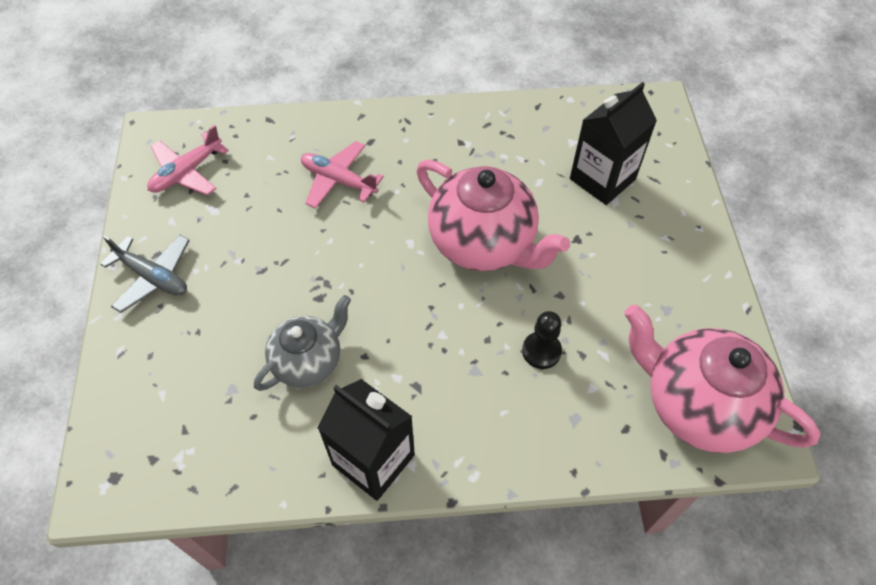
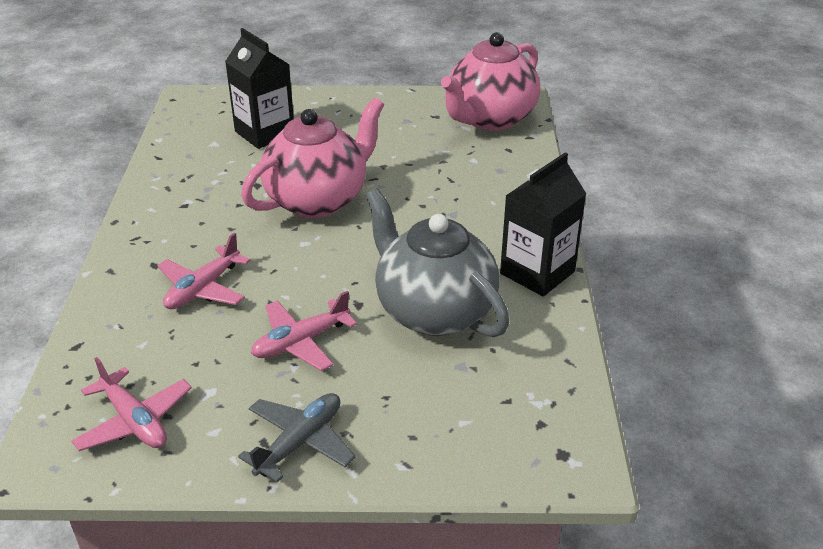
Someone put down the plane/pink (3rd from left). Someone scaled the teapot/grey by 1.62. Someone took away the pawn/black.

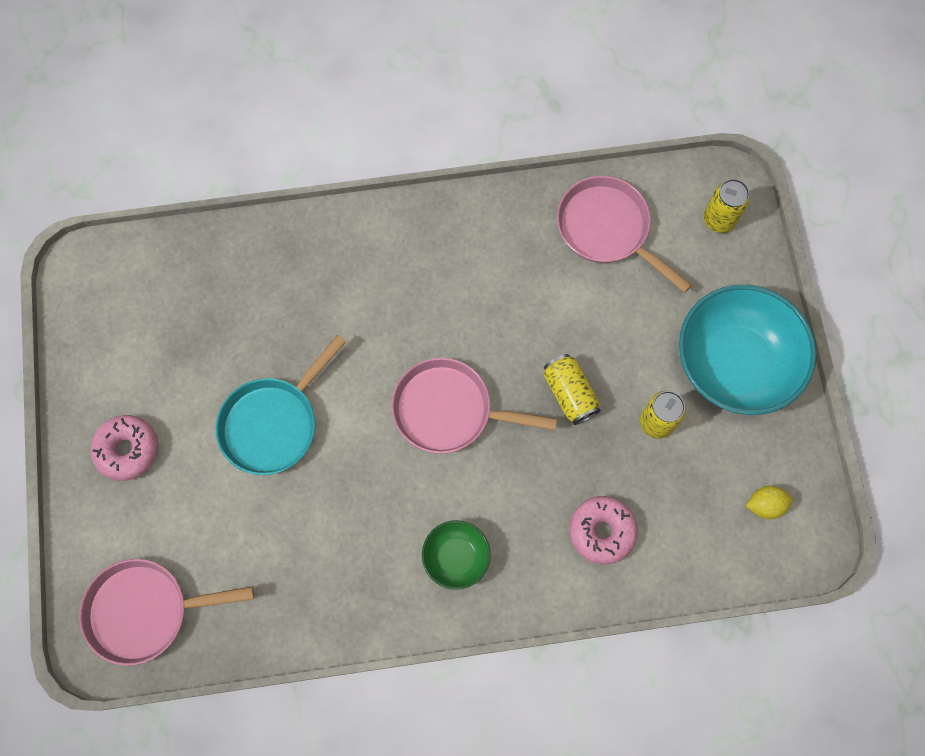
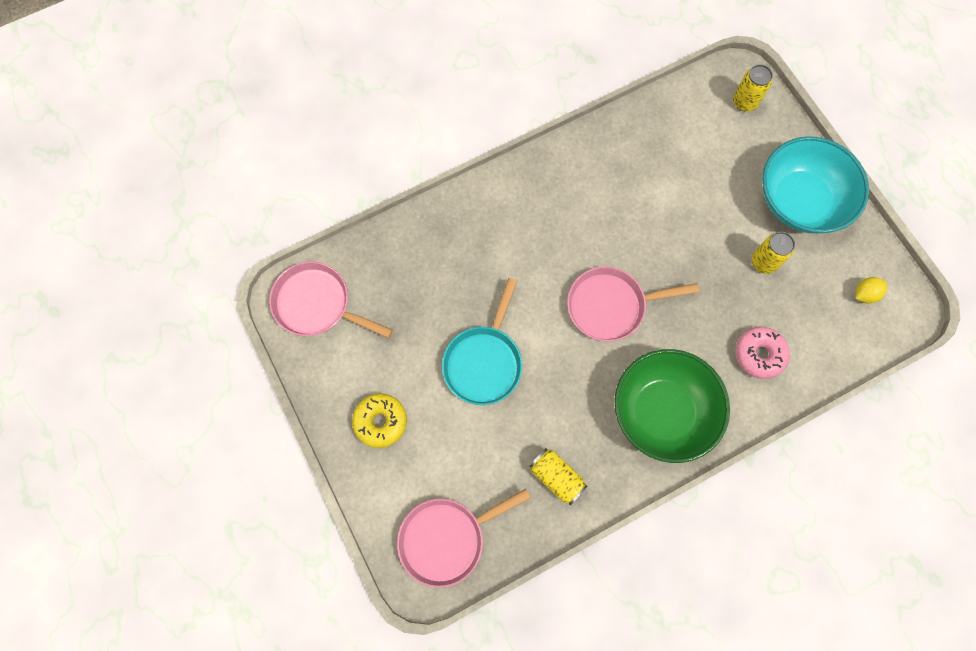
Someone carried the pan/pink (3rd from left in the first image). Someone repainted the donut/pink (1st from left), which became the donut/yellow. Someone carried the can/yellow (1st from left). Someone scaled the bowl/green by 2.05.

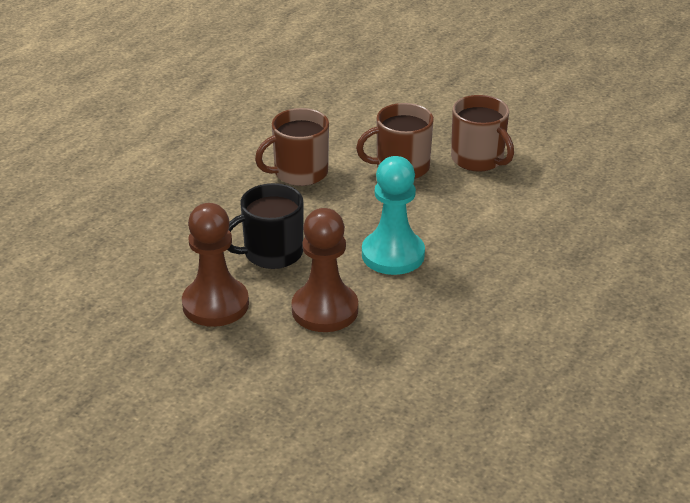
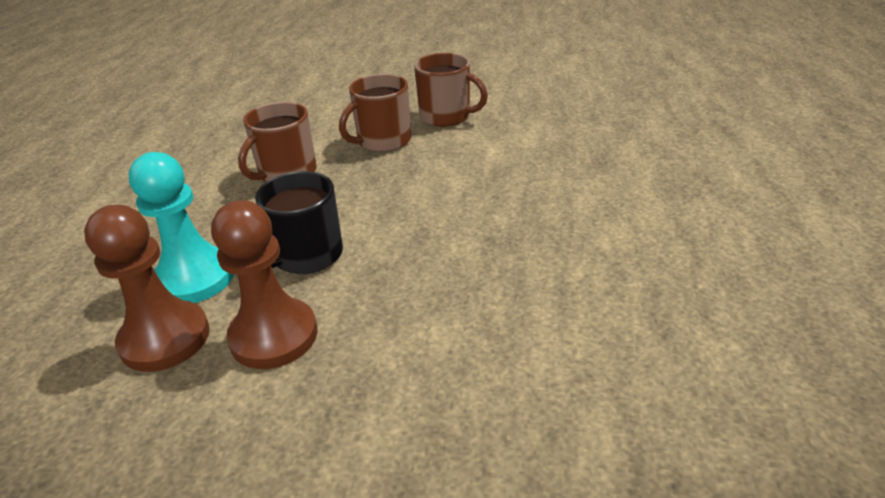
Someone carried the pawn/brown (2nd from left in the first image). Someone carried the pawn/turquoise.

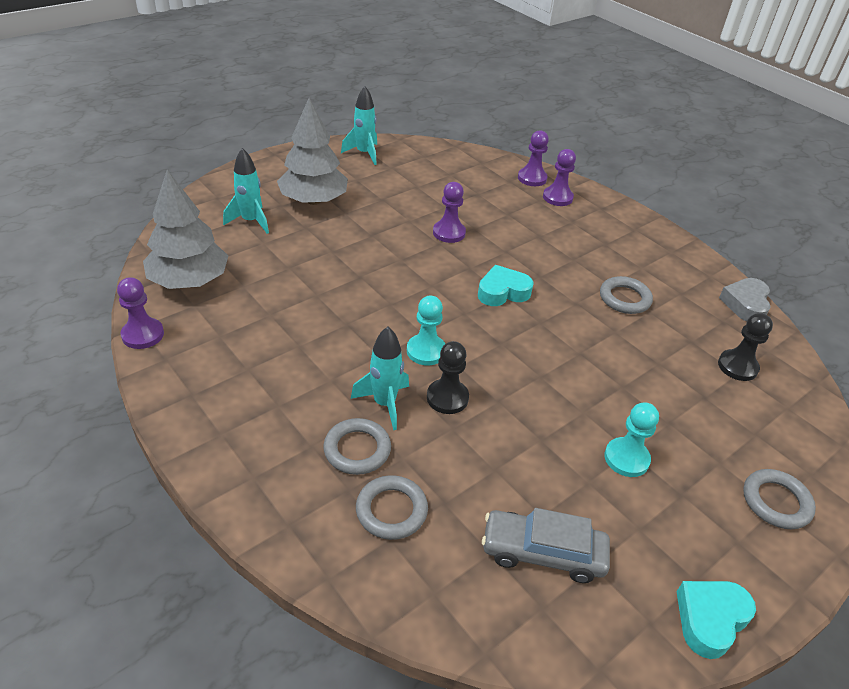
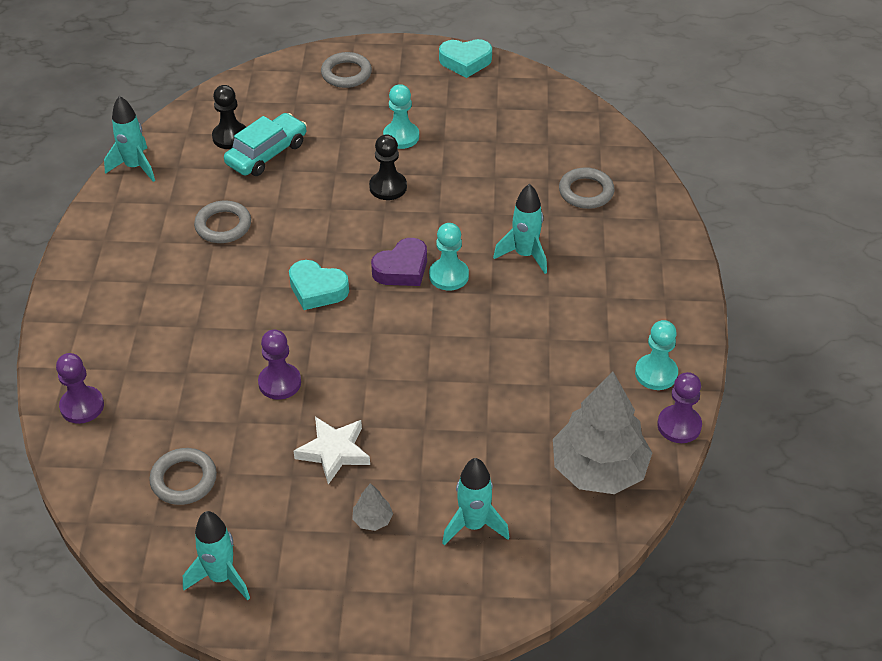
Someone swapped the heart/grey for the rocket/turquoise (1st from left). Someone carried the ring/grey (1st from left). Someone put down the car/turquoise. Someone put down the star/white. Someone scaled the tree/grey (2nd from left in the first image) by 0.40. Someone carried the pawn/black (1st from left in the first image). Someone put down the heart/purple. Someone put down the pawn/turquoise (3rd from left). Someone took away the car/grey. Someone took away the pawn/purple (4th from left).

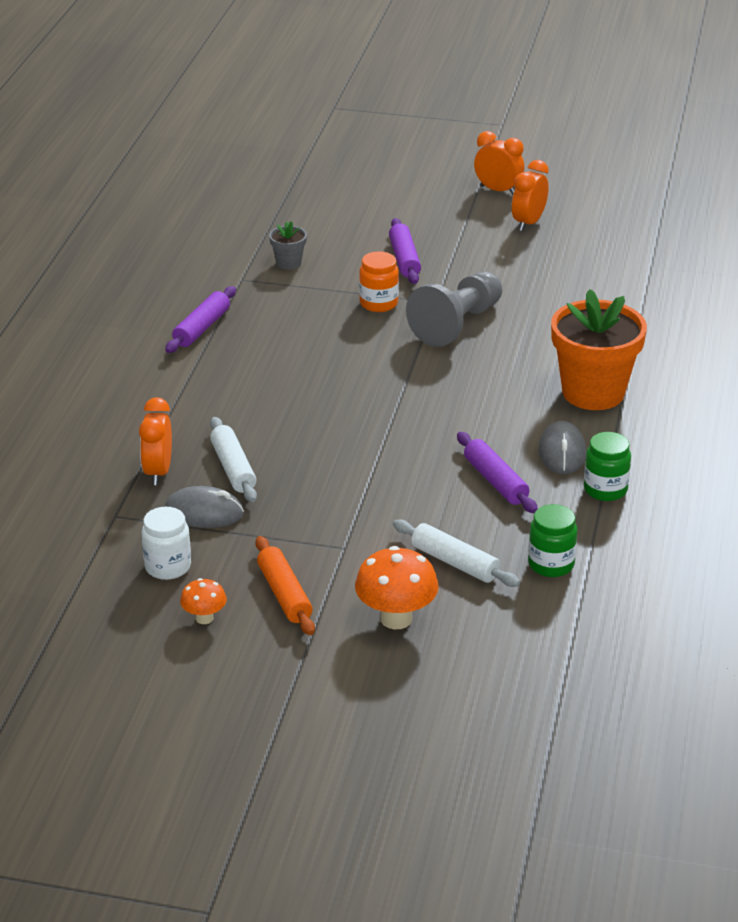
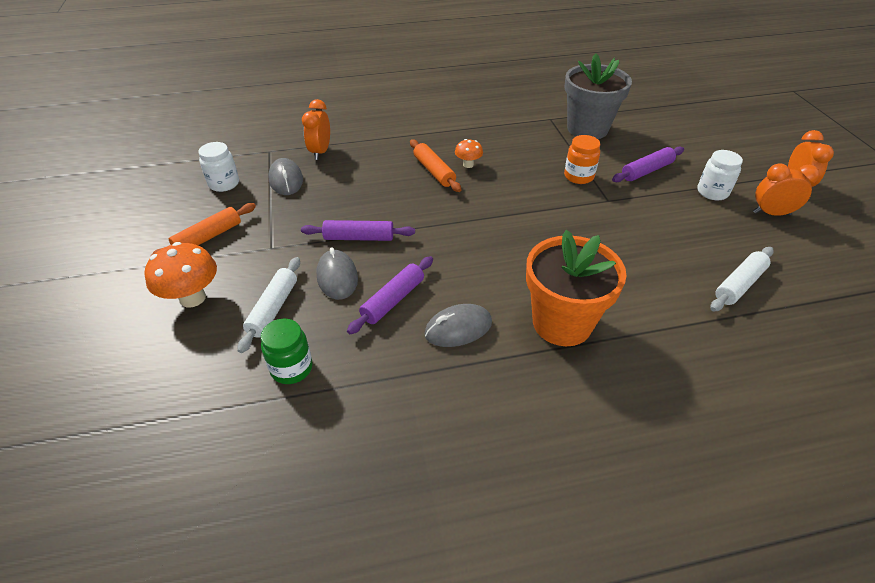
Someone carried the rolling pin/purple (1st from left). Someone rotated the clock/orange (1st from left) by 60 degrees counterclockwise. Someone put down the mouse/grey (2nd from left). Someone put down the rolling pin/orange (2nd from left). Someone carried the mushroom/orange (1st from left in the first image). Someone scaled the flower pot/grey by 2.25. Someone put down the jar/white (2nd from left). Someone carried the rolling pin/white (1st from left in the first image). Someone took away the pawn/grey. Someone took away the jar/green (2nd from left).

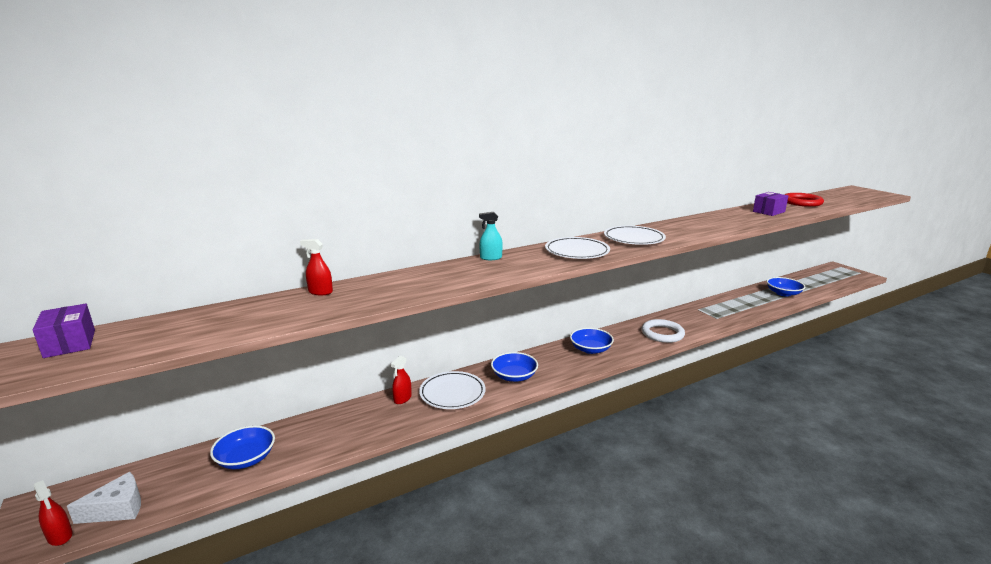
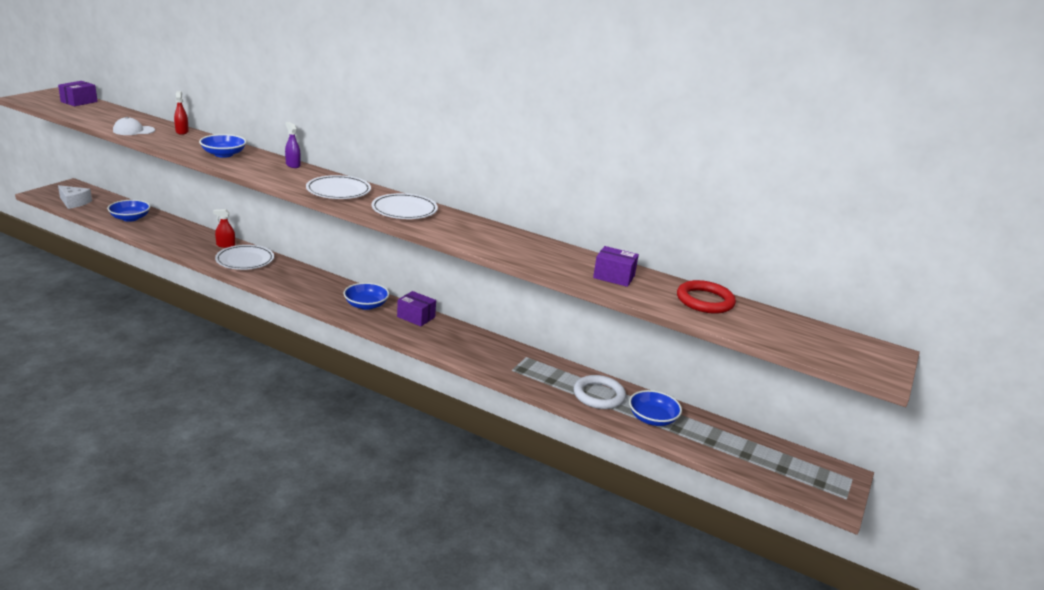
Someone put down the cap/white. Someone carried the bowl/blue (2nd from left). Someone repainted the spray bottle/turquoise, which became the spray bottle/purple. Someone put down the box/purple (2nd from left). Someone carried the ring/white. Someone took away the spray bottle/red (1st from left).

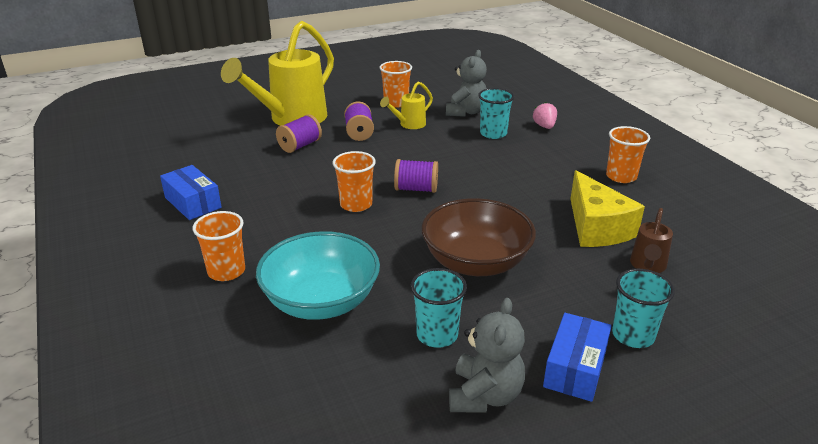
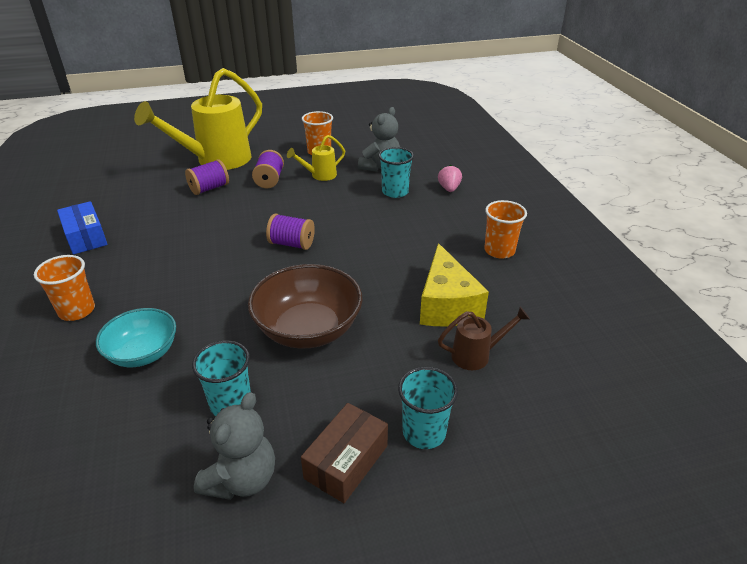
Someone scaled the bowl/turquoise by 0.65. Someone repainted the box/blue (2nd from left), which became the box/brown. Someone rotated the watering can/brown by 135 degrees counterclockwise. Someone took away the cup/orange (2nd from left).

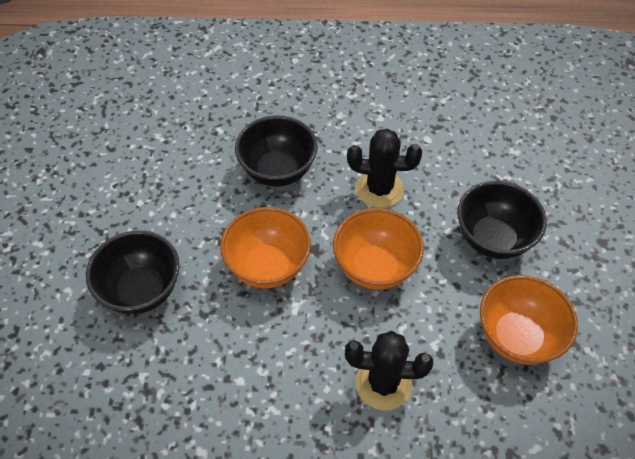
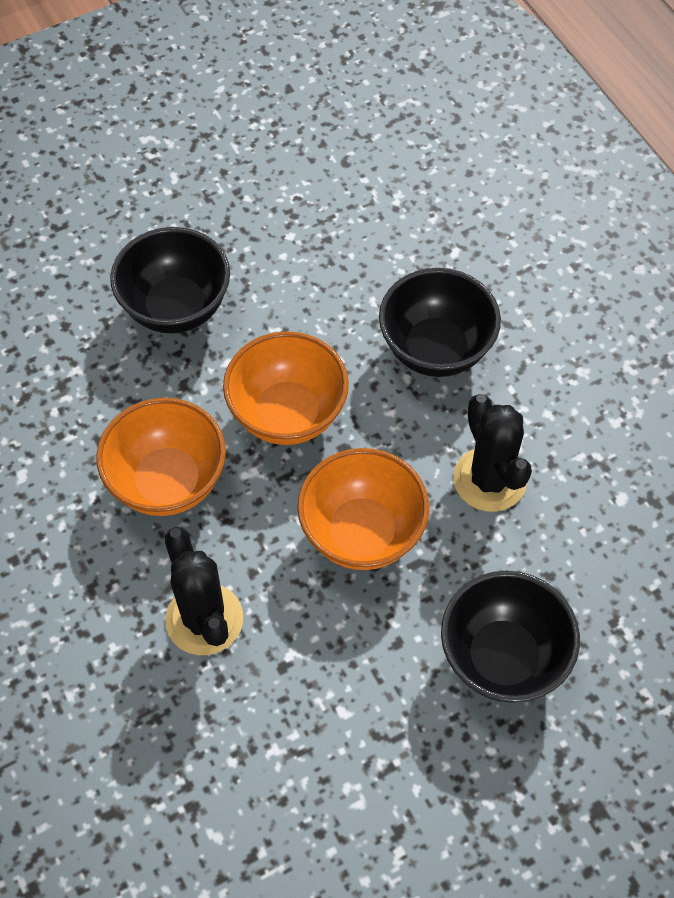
Someone carried the bowl/orange (3rd from left in the first image).

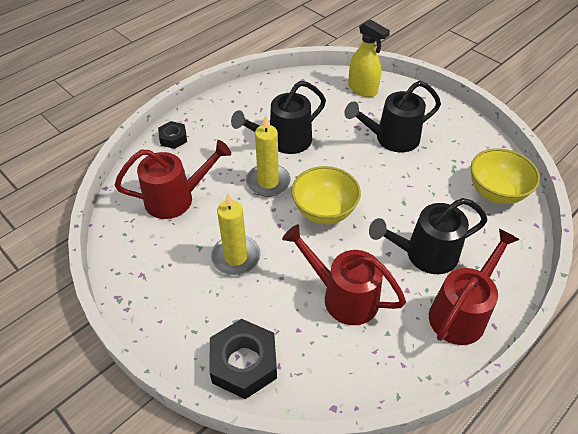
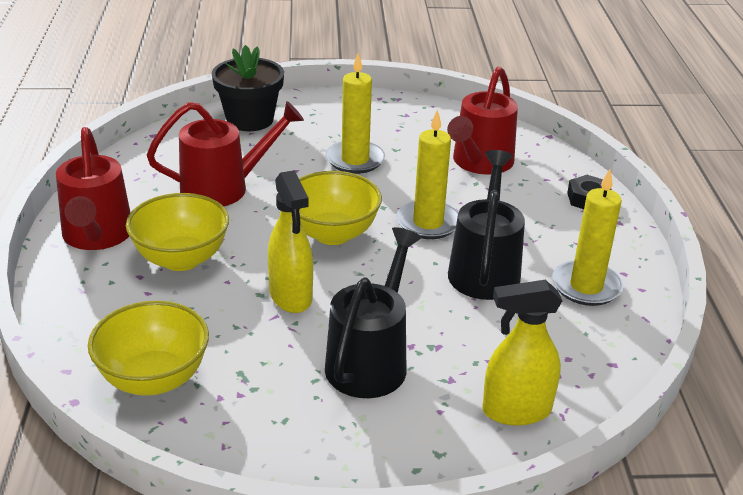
Someone swapped the watering can/black (3rd from left) for the bowl/yellow (2nd from left). Someone swapped the nut/black (2nd from left) for the flower pot/black. Someone put down the spray bottle/yellow (1st from left). Someone put down the candle/yellow (3rd from left).

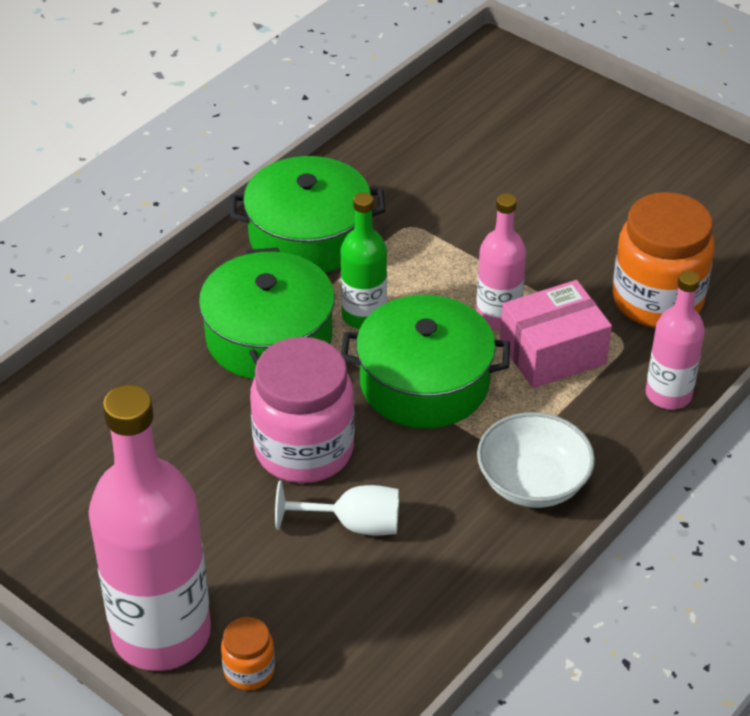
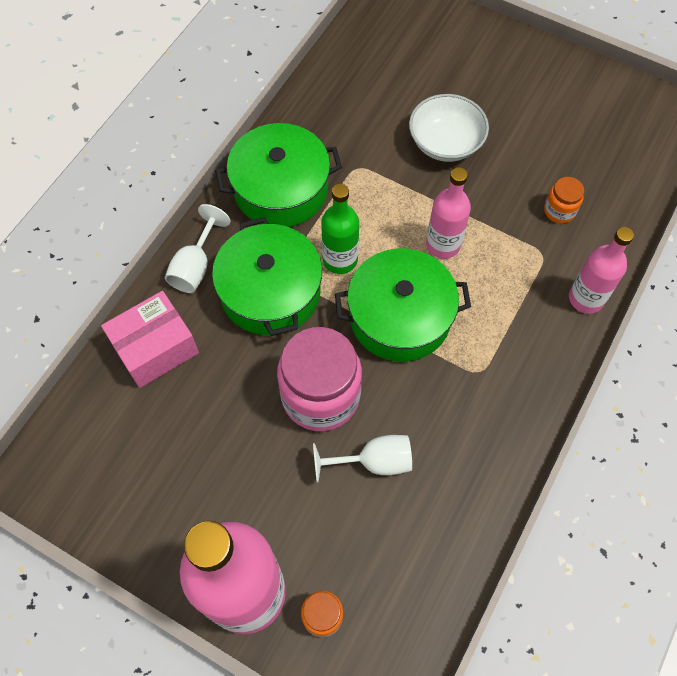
Someone carried the box/pink. Someone put down the goblet/white (1st from left). Someone carried the bowl/white. Someone scaled the jar/orange (2nd from left) by 0.46.

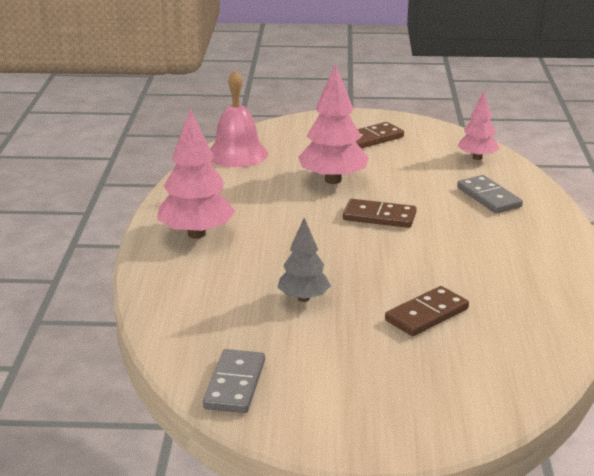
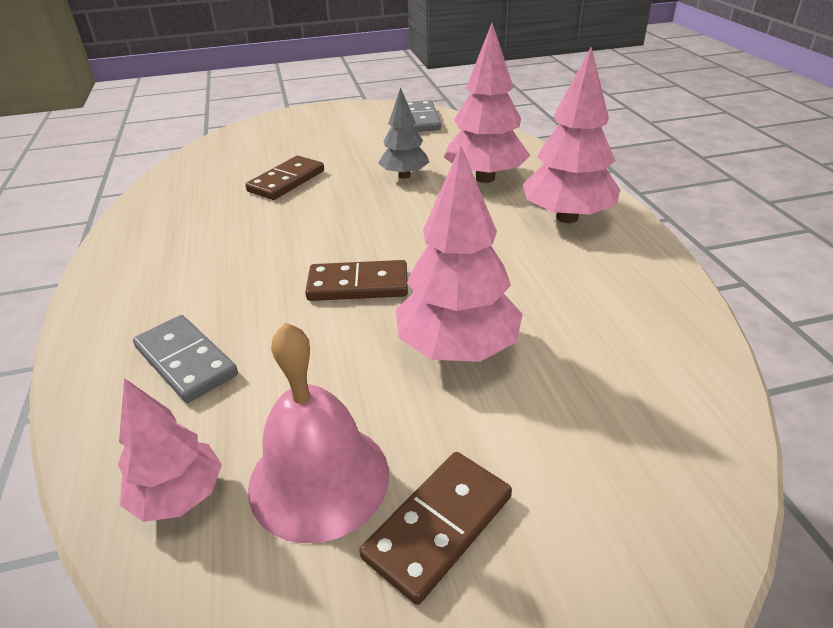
Someone carried the bell/pink. Someone put down the tree/pink (3rd from left).

